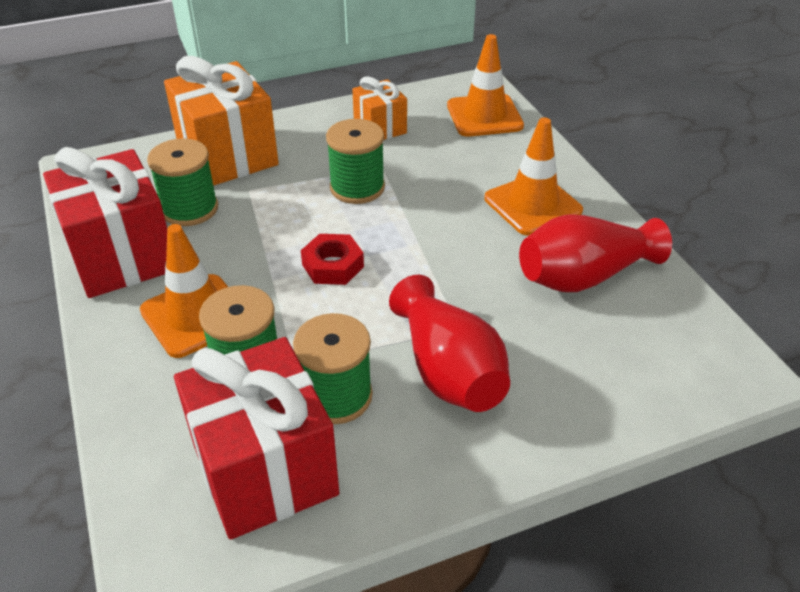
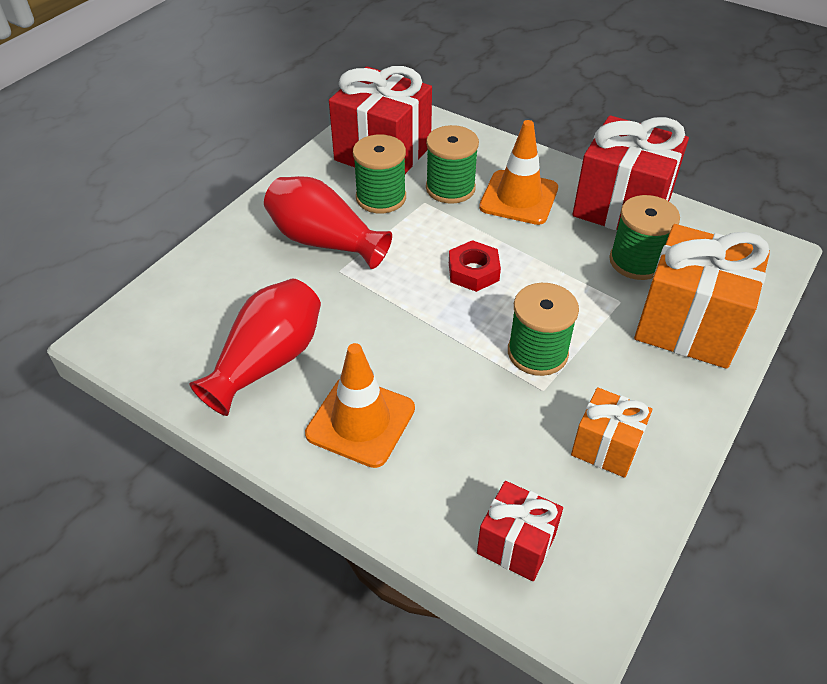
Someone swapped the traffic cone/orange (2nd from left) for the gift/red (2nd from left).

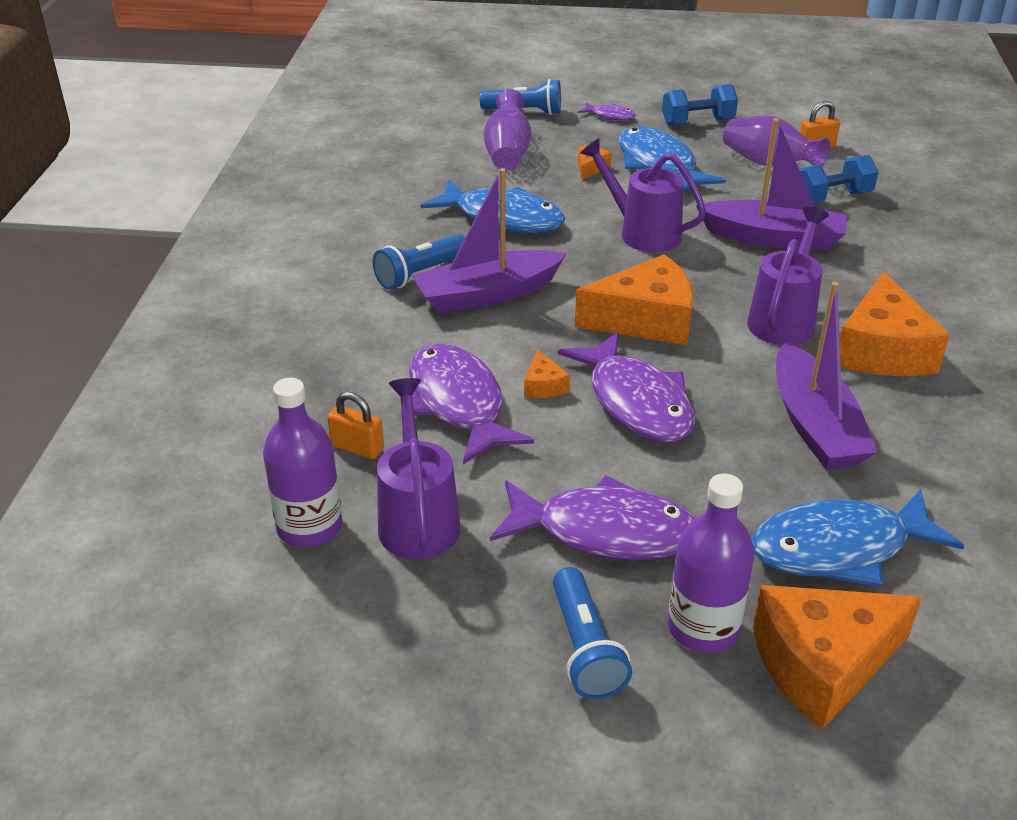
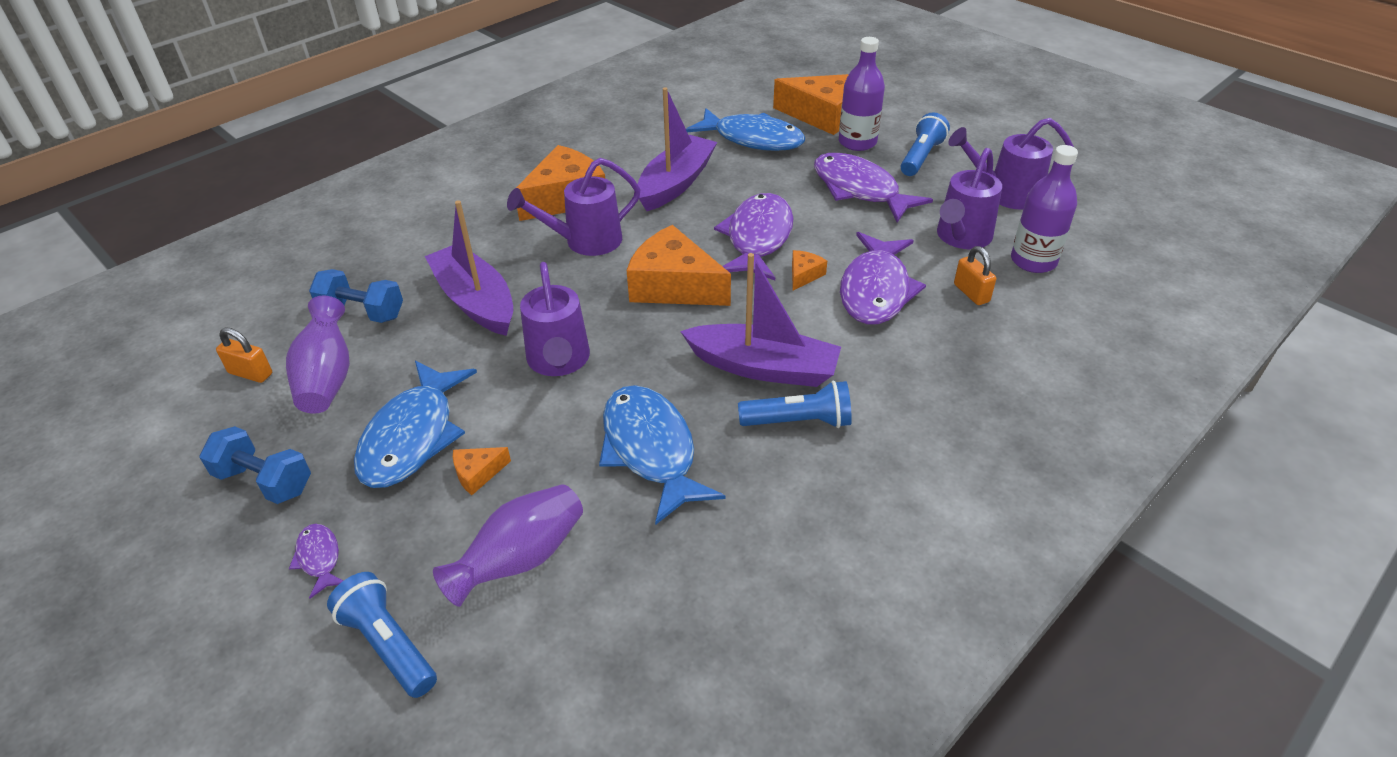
Someone put down the watering can/purple (4th from left).

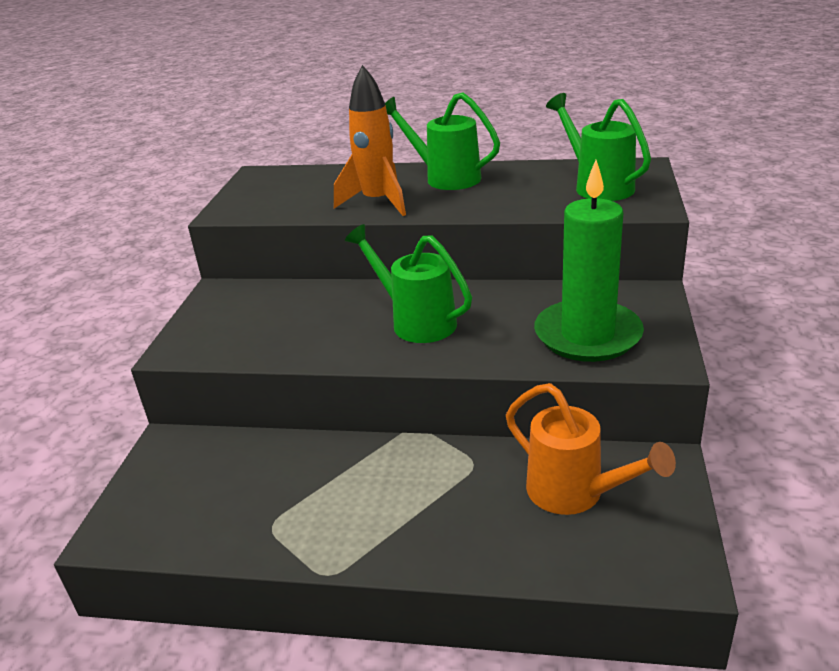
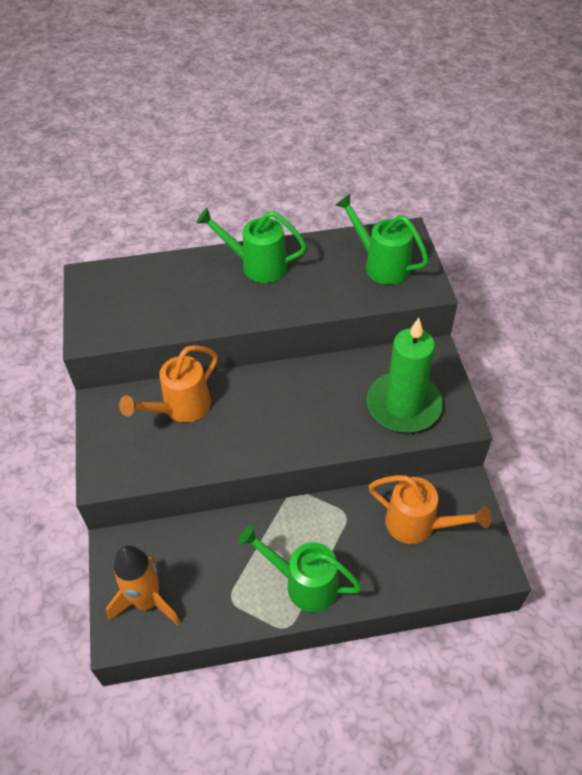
Someone carried the rocket/orange. Someone put down the watering can/orange (1st from left). Someone carried the watering can/green (1st from left in the first image).

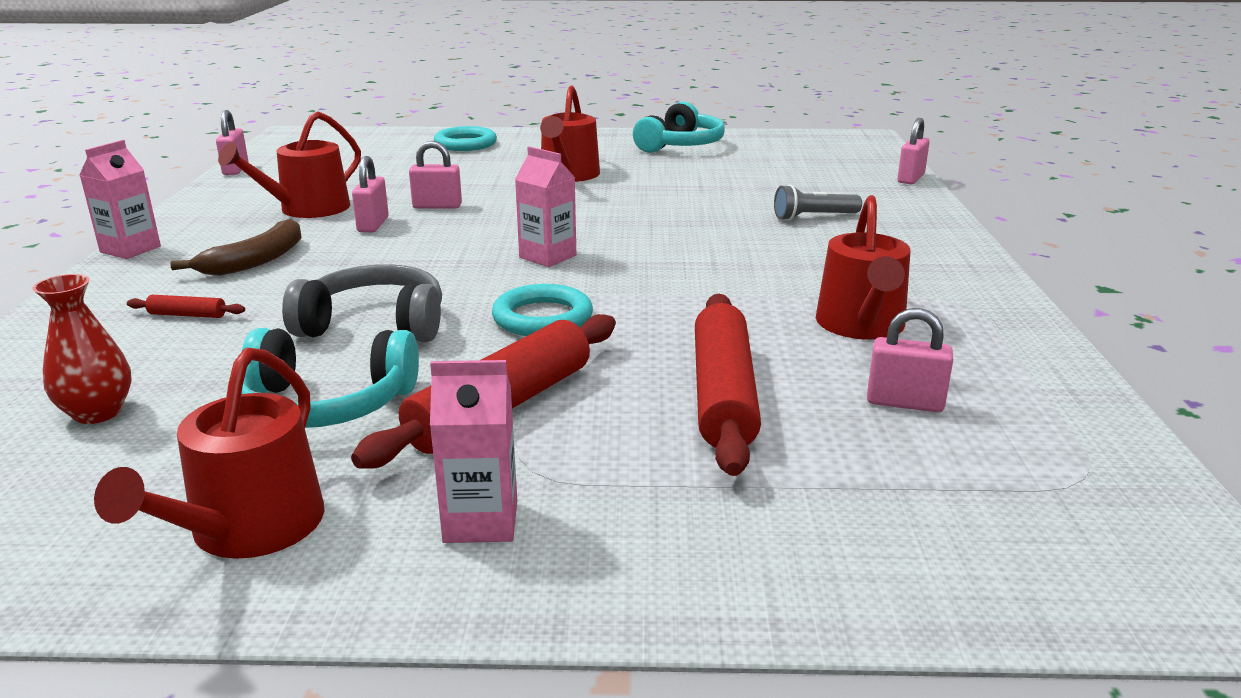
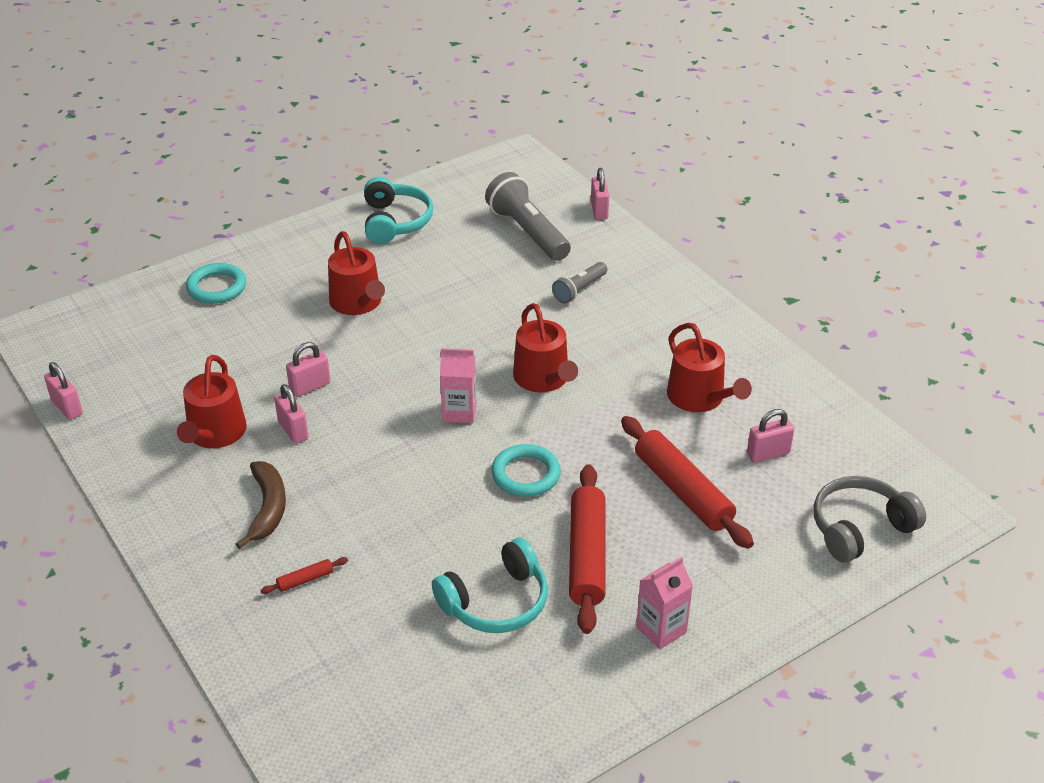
Someone put down the flashlight/grey (1st from left). Someone carried the watering can/red (1st from left in the first image). Someone carried the headphones/grey. Someone took away the vase/red. Someone took away the carton/pink (1st from left).

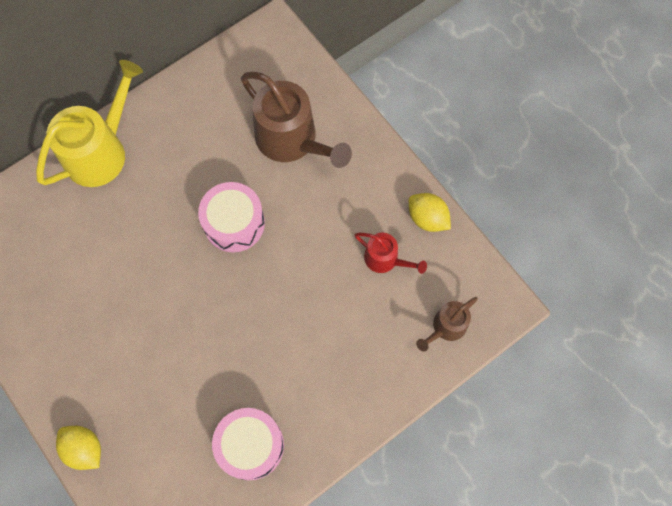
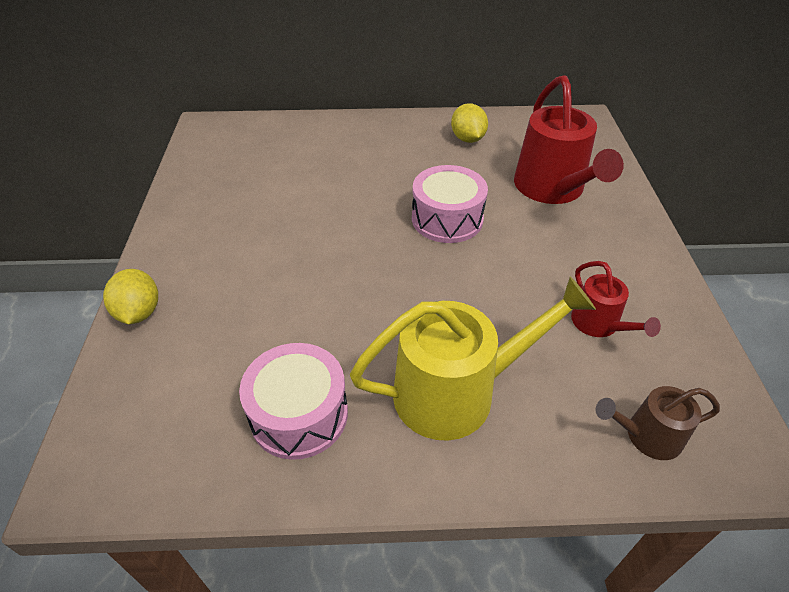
Someone carried the watering can/yellow. Someone carried the lemon/yellow (2nd from left). Someone repainted the watering can/brown (1st from left), which became the watering can/red (1st from left).

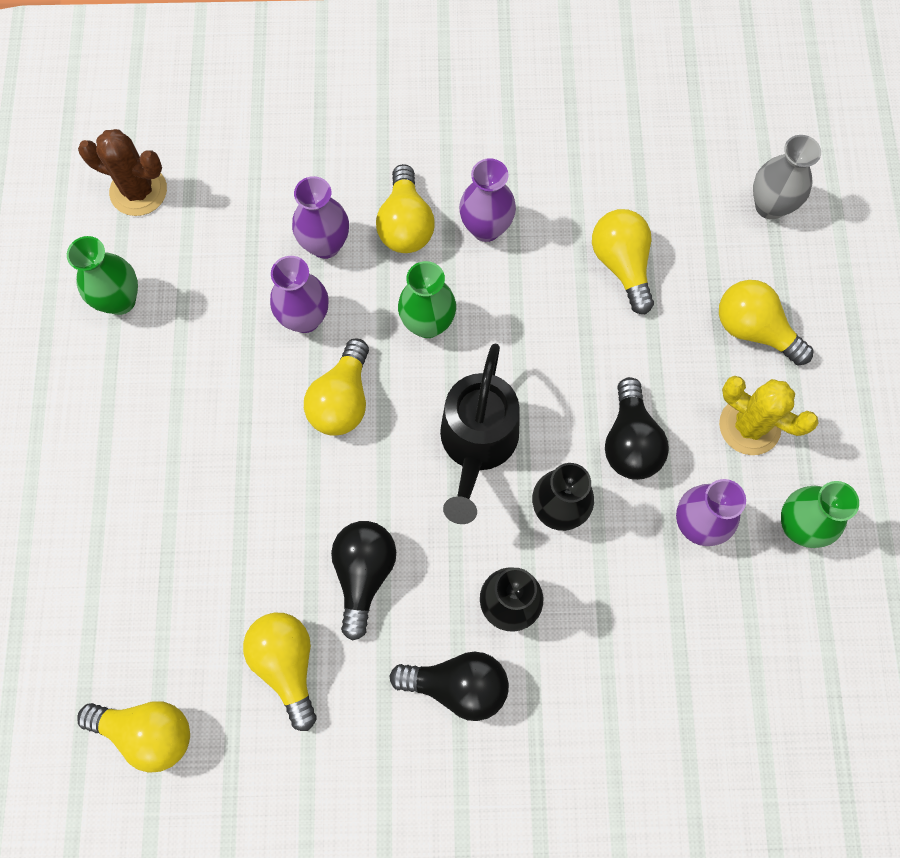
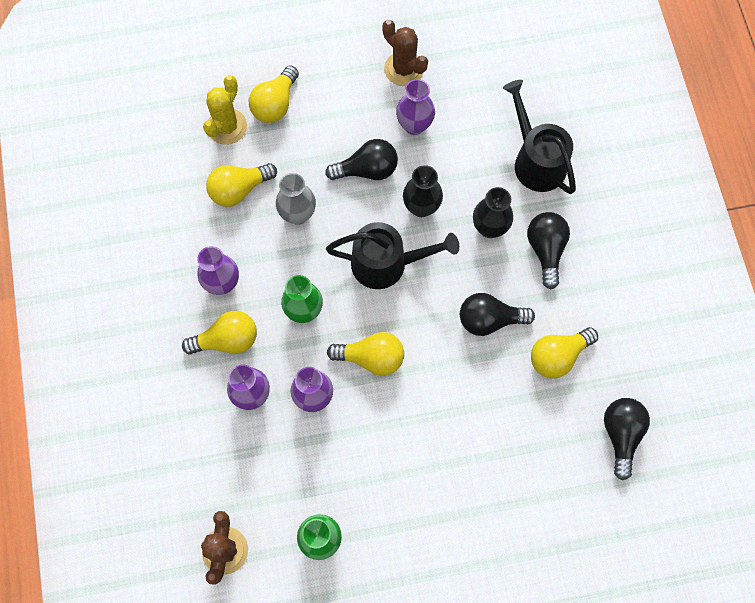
Someone carried the cactus/yellow. Someone carried the vase/grey. Someone swapped the vase/green (3rd from left) for the cactus/brown (2nd from left). Someone put down the watering can/black (2nd from left). Someone repainted the light bulb/yellow (1st from left), which became the light bulb/black (4th from left).

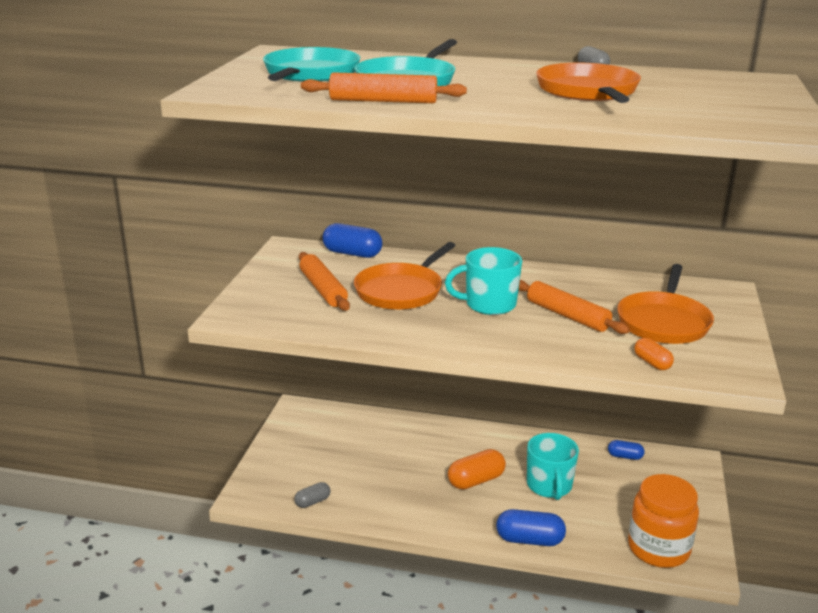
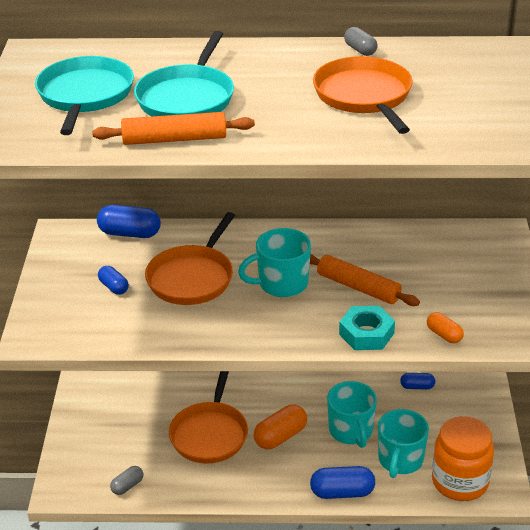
Someone swapped the rolling pin/orange (1st from left) for the capsule/blue (1st from left). Someone carried the pan/orange (3rd from left in the first image). Someone put down the nut/turquoise. Someone put down the mug/turquoise (3rd from left).

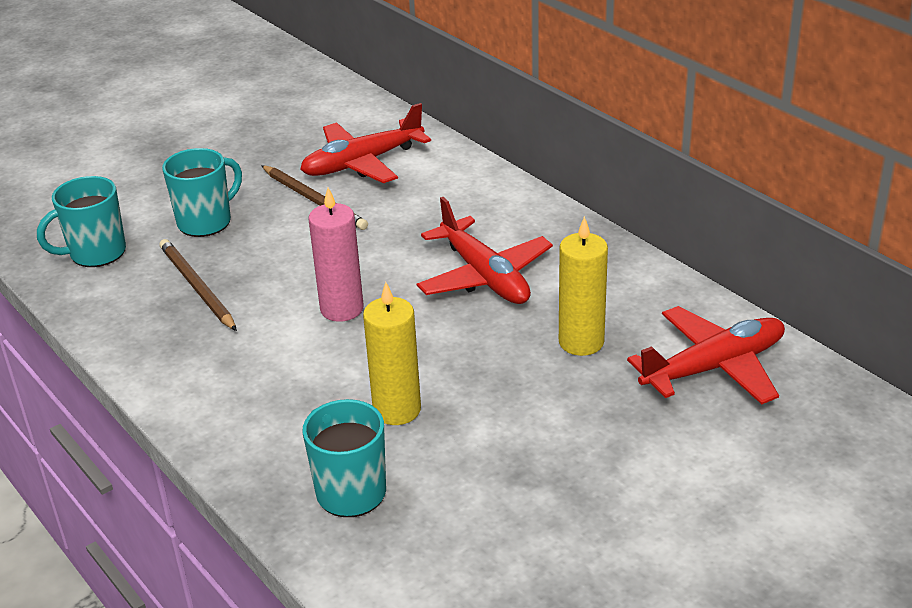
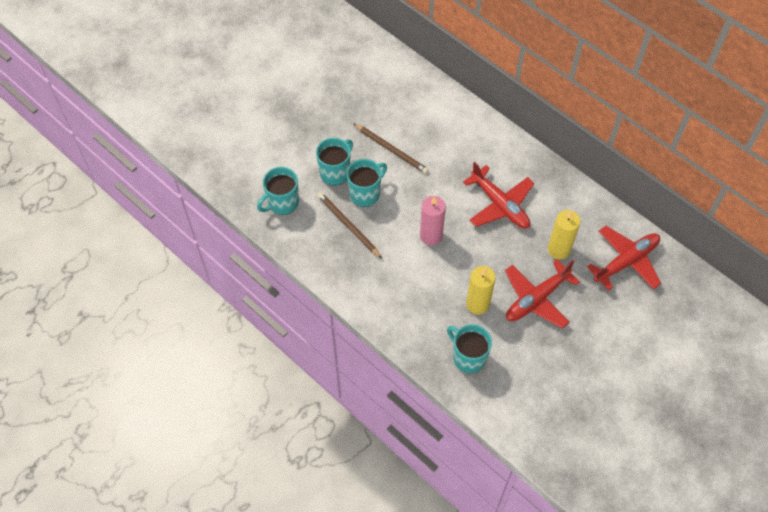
Someone put down the mug/turquoise (3rd from left). Someone carried the plane/red (1st from left in the first image).

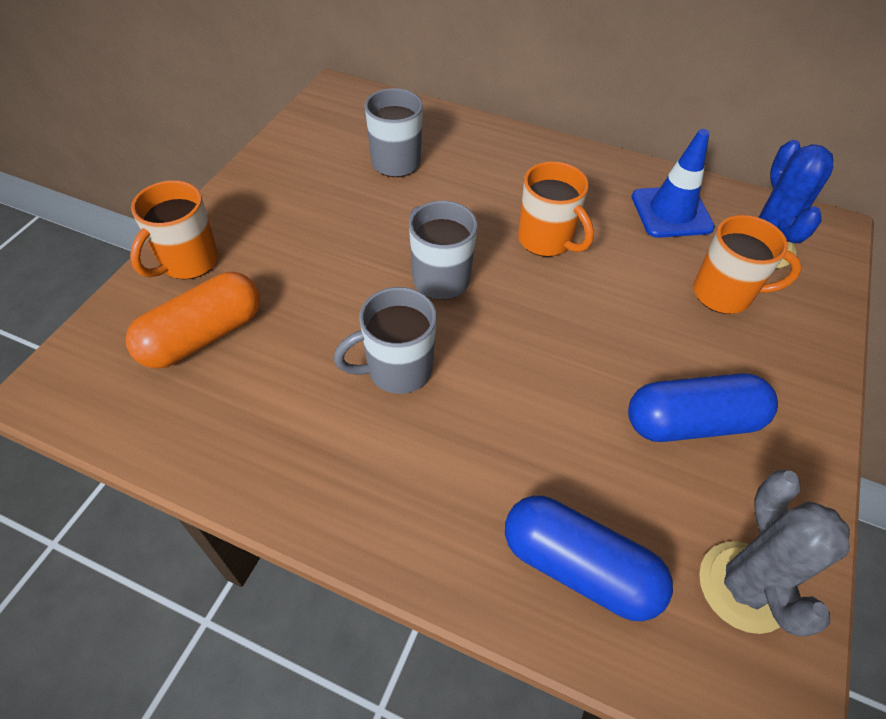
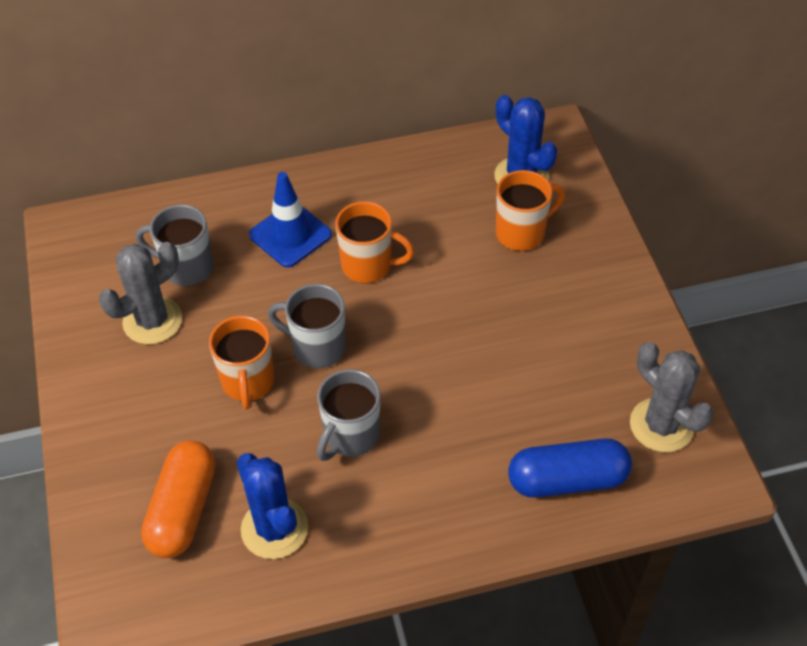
Someone put down the cactus/grey (1st from left). Someone carried the mug/orange (1st from left). Someone put down the cactus/blue (1st from left). Someone carried the traffic cone/blue. Someone took away the capsule/blue (2nd from left).

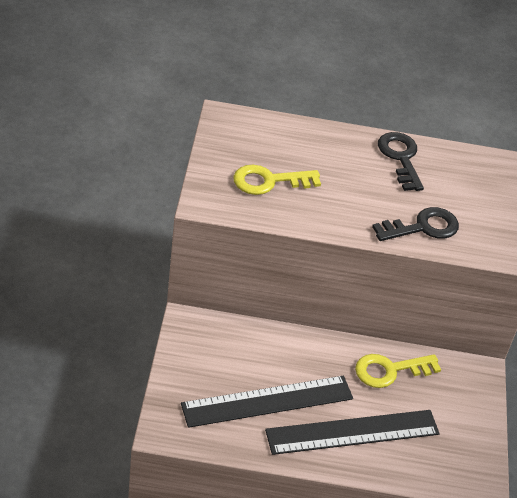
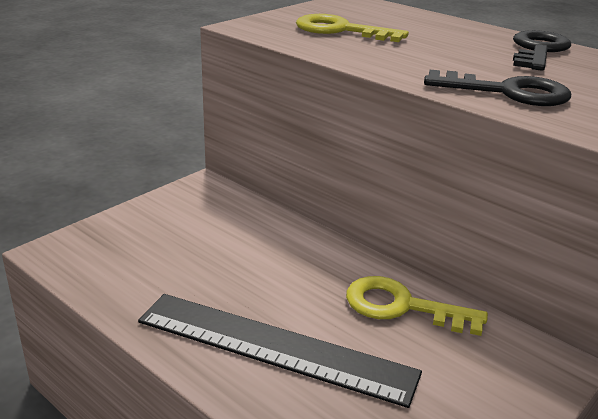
Someone took away the ruler/black (1st from left).

